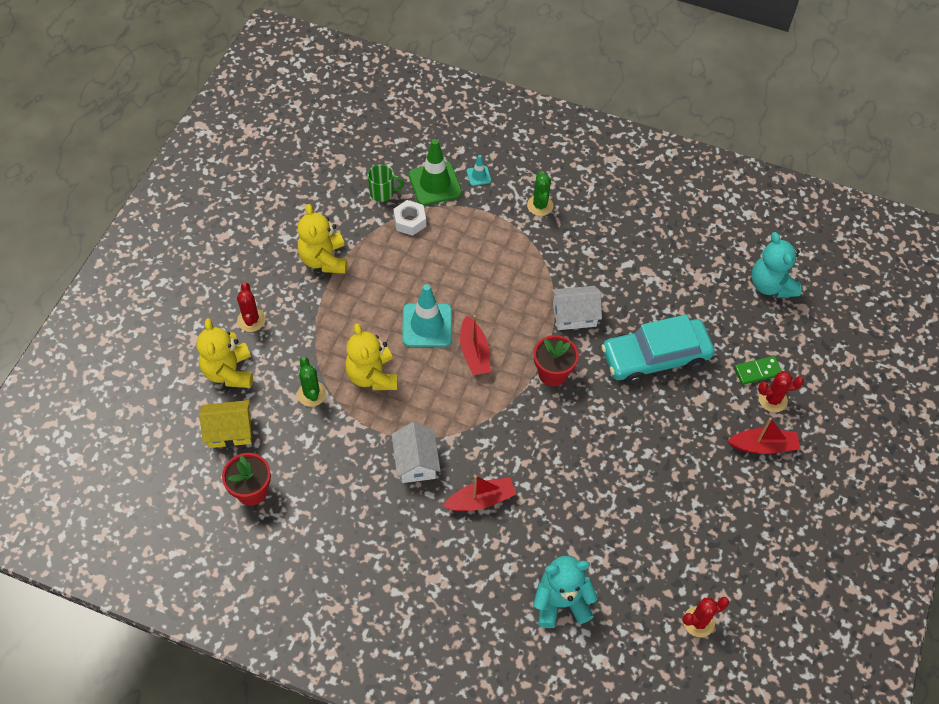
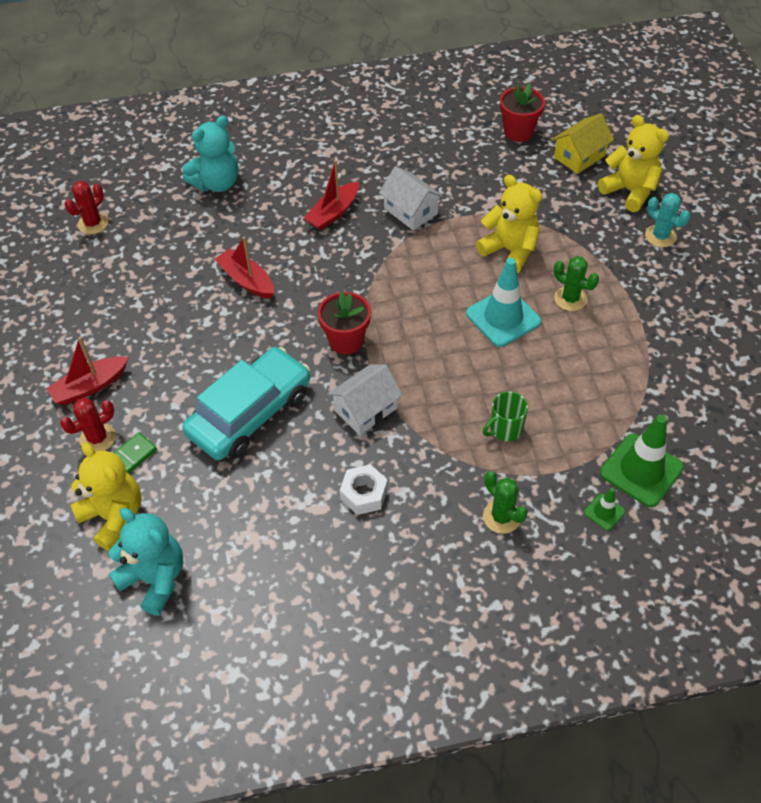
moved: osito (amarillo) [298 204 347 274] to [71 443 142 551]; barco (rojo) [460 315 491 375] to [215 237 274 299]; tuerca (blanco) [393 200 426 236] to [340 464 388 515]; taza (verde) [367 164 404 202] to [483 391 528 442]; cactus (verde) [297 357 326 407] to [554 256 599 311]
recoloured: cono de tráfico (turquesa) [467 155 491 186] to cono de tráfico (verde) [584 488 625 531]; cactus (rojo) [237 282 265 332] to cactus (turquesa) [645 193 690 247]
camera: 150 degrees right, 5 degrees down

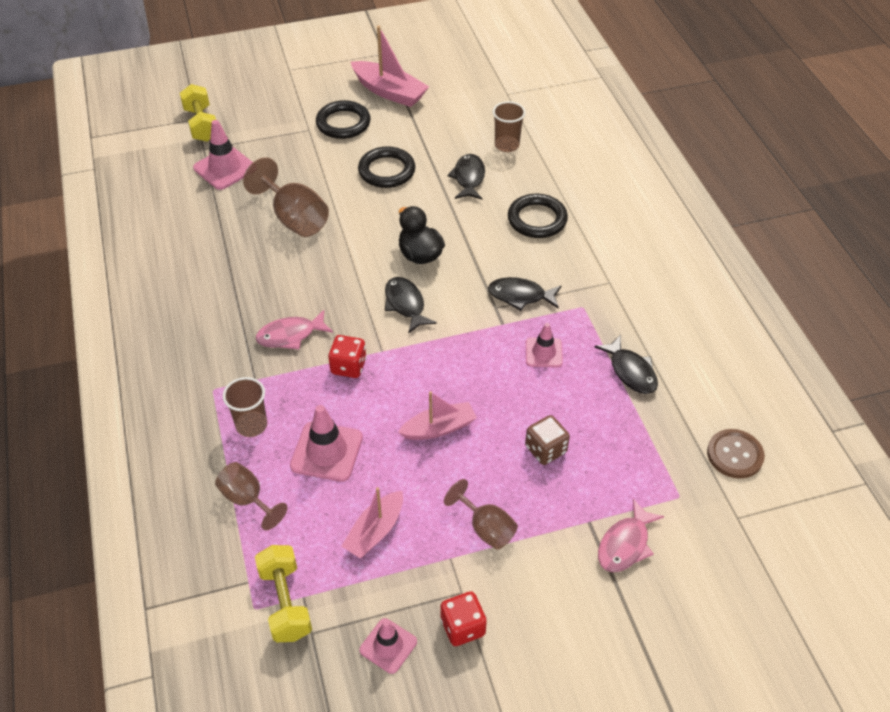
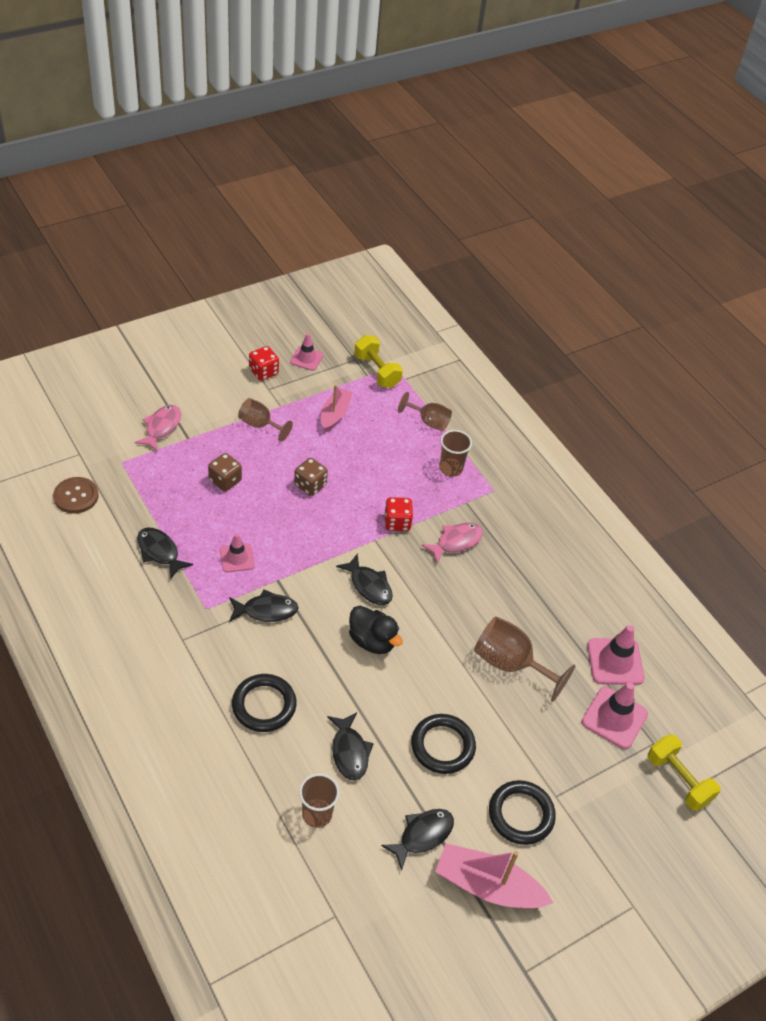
added: pez (negro) [381 809 454 871]
moved: cono de tráfico (rosa) [290 405 363 482] to [587 625 645 685]
replaced: barco (rosa) [398 391 477 440] to dado (marrón) [294 458 328 496]
camera: 160 degrees right, 0 degrees up

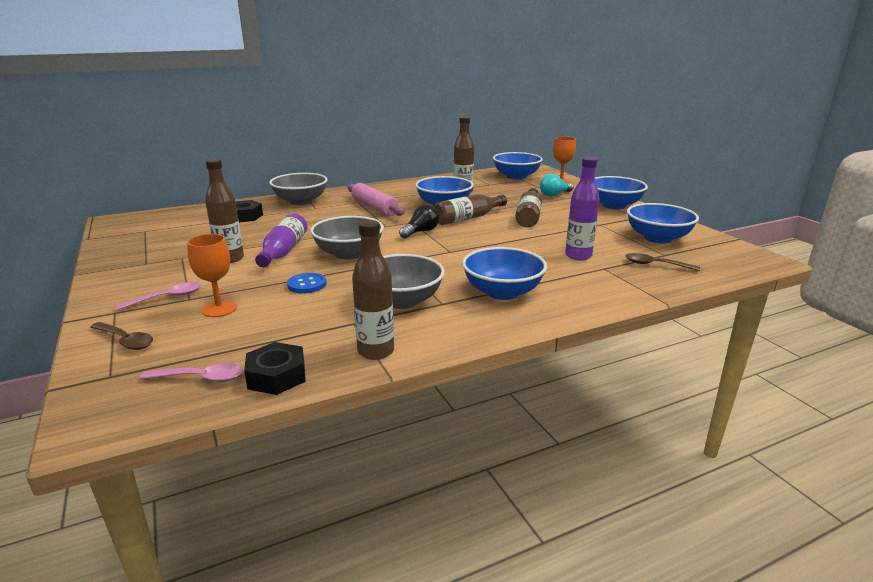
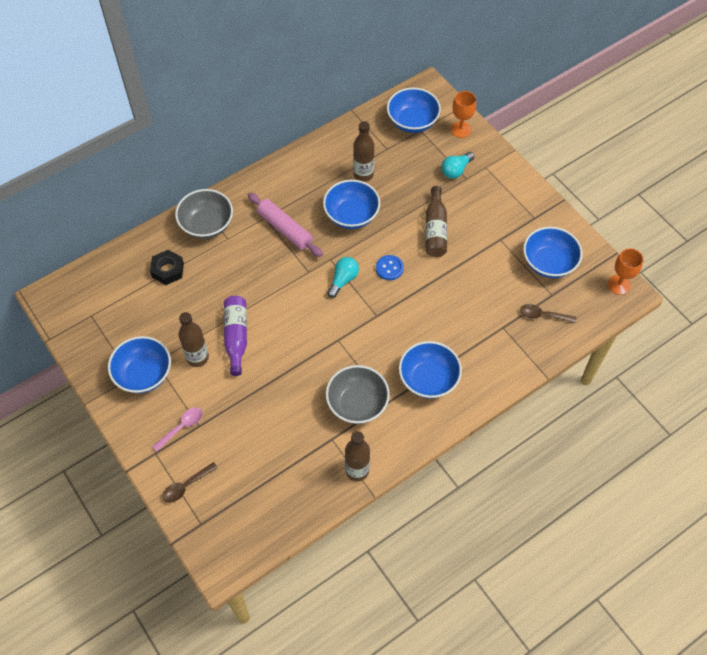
removed: cuchara (rosa) [140 363 243 382]; tuerca (negro) [244 342 306 395]; cuenco (gris) [310 216 384 260]; botella (marrón) [434 194 507 225]; botella (morado) [565 157 600 260]
moved: cuenco (azul) [595 176 648 209] to [108 336 171 393]; botón (azul) [287 273 327 293] to [376 255 404 280]; copa (naranja) [187 234 237 317] to [608 248 643 295]
recoloured: bombilla (negro) [399 204 439 239] to bombilla (turquesa) [327 257 359 298]
turned: cuchara (marrón) [90 322 153 350] = [162 462 218 503] 120 degrees clockwise
camera: 10 degrees left, 35 degrees up

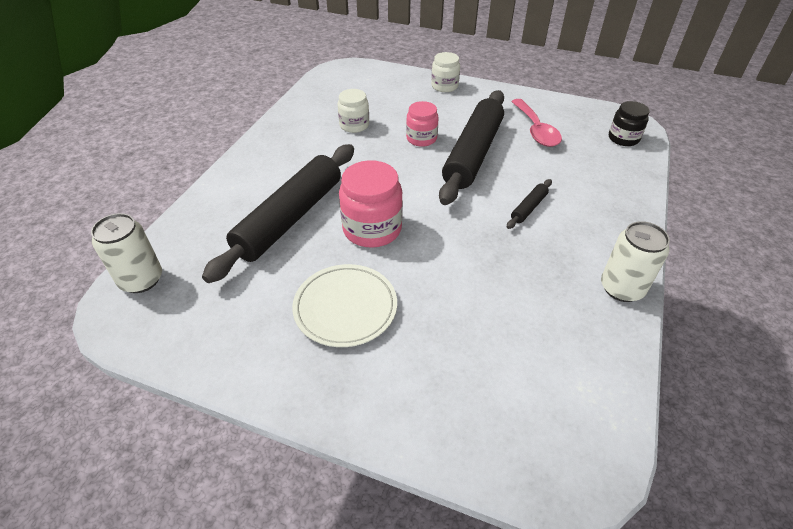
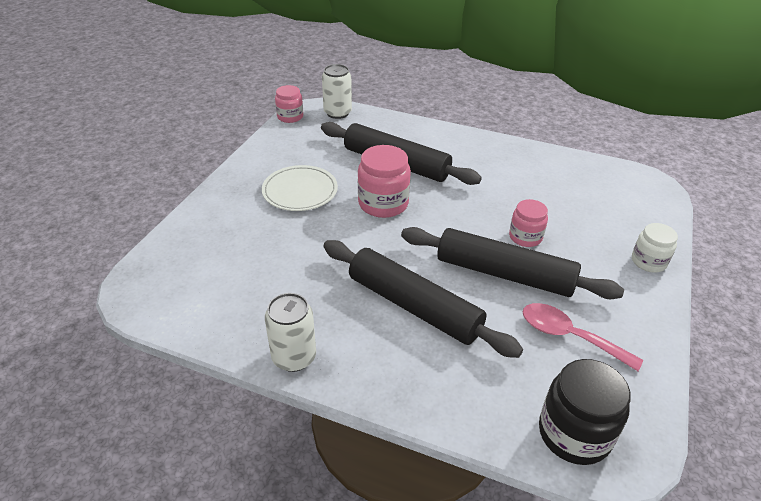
removed: tarro (blanco) [338 89 369 133]
added: tarro (rosa) [275 85 303 123]
turned: cuchara (rosa) [511 99 562 147] = [523 303 643 371] 45 degrees clockwise
resized: rodillo (negro) [507 179 552 229] = [323 240 523 358] x2.45; tarro (negro) [609 101 649 146] = [539 359 631 465] x1.60
camera: 90 degrees right, 5 degrees down

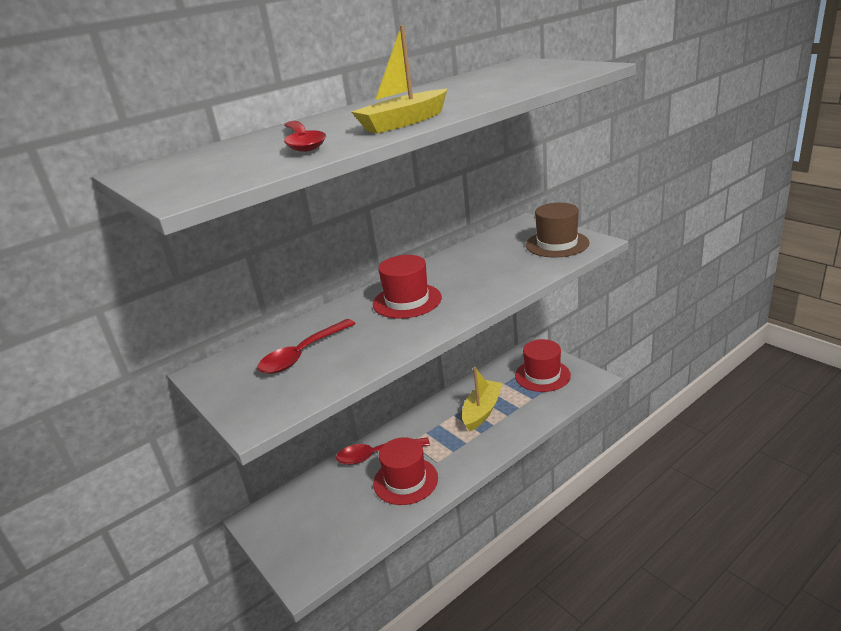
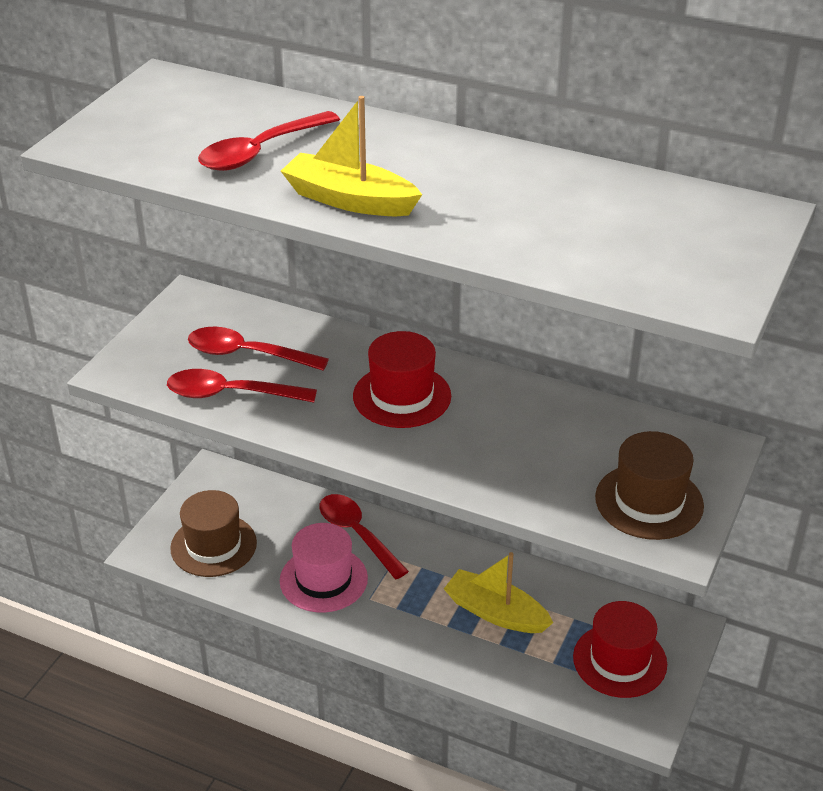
added: cuchara (rojo) [167 369 317 403]; sombrero (marrón) [170 490 257 577]
recoloured: sombrero (rojo) [373 437 438 505] to sombrero (rosa) [280 523 368 613]
turned: barco (amarillo) [462 367 503 432] = [444 552 553 633] 150 degrees counterclockwise
camera: 60 degrees right, 10 degrees up

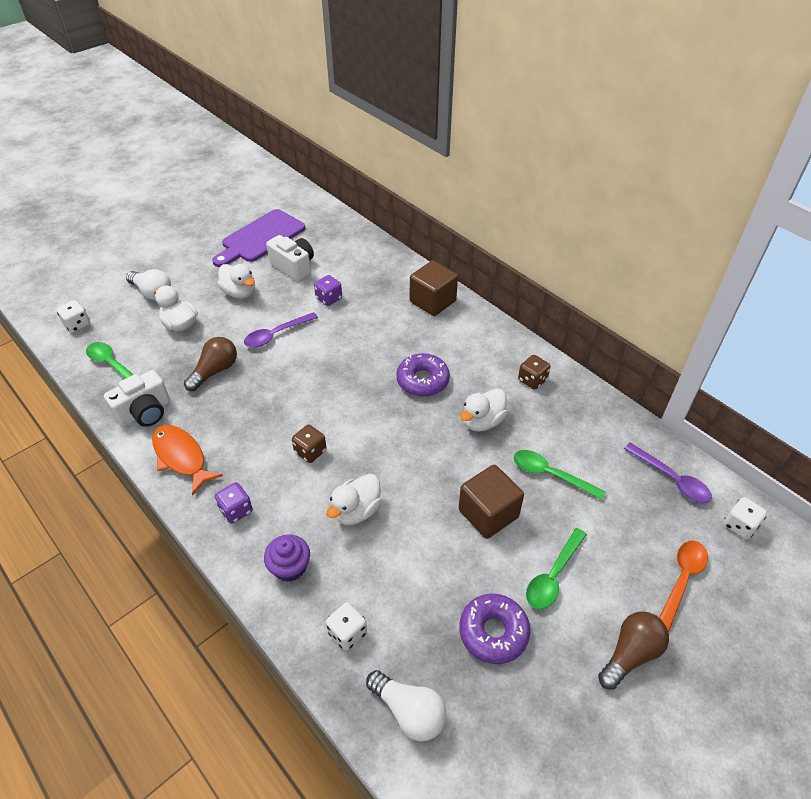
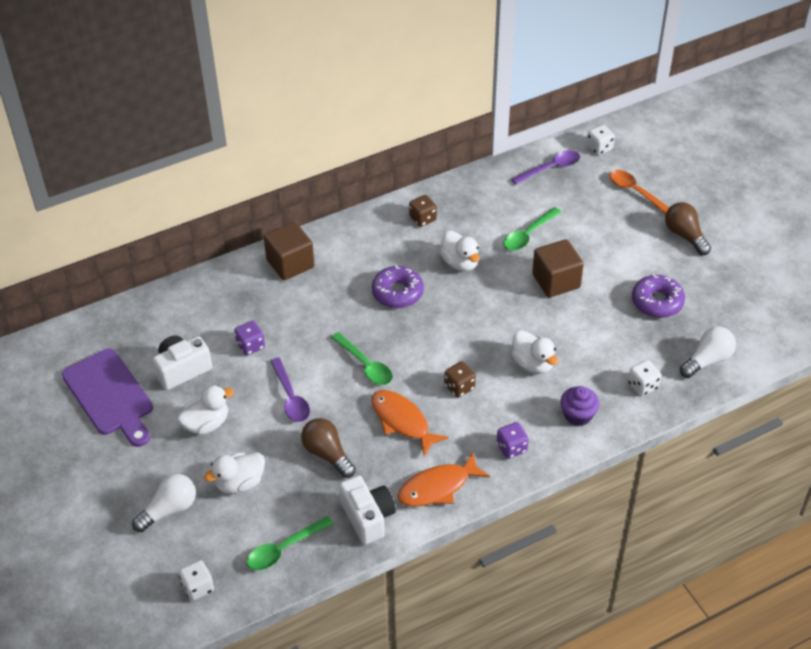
added: pez (naranja) [372 390 449 456]
moved: cuchara (verde) [526 528 587 609] to [331 332 393 385]
camera: 75 degrees left, 0 degrees up

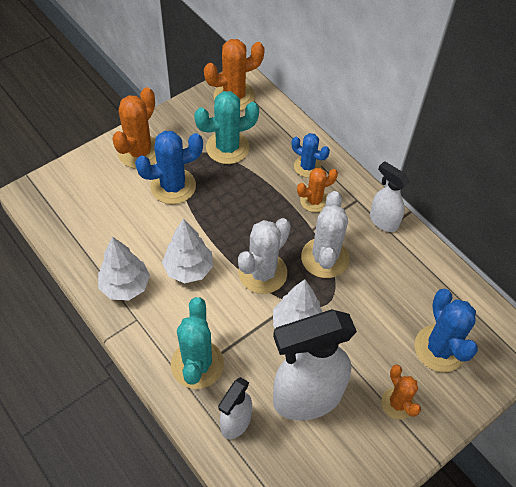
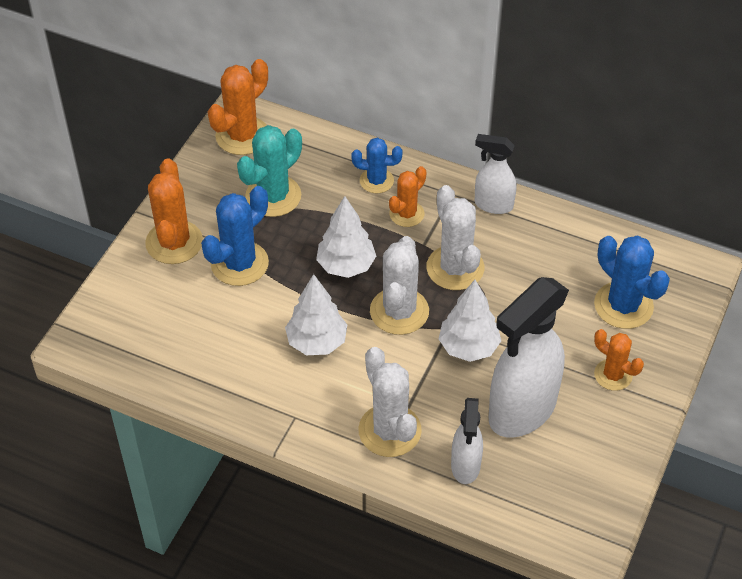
moved: árbol (blanco) [98 236 150 301] to [316 196 376 278]
recoloured: cactus (turquesa) [171 297 224 389] to cactus (blanco) [358 347 422 457]
camera: 25 degrees left, 5 degrees down

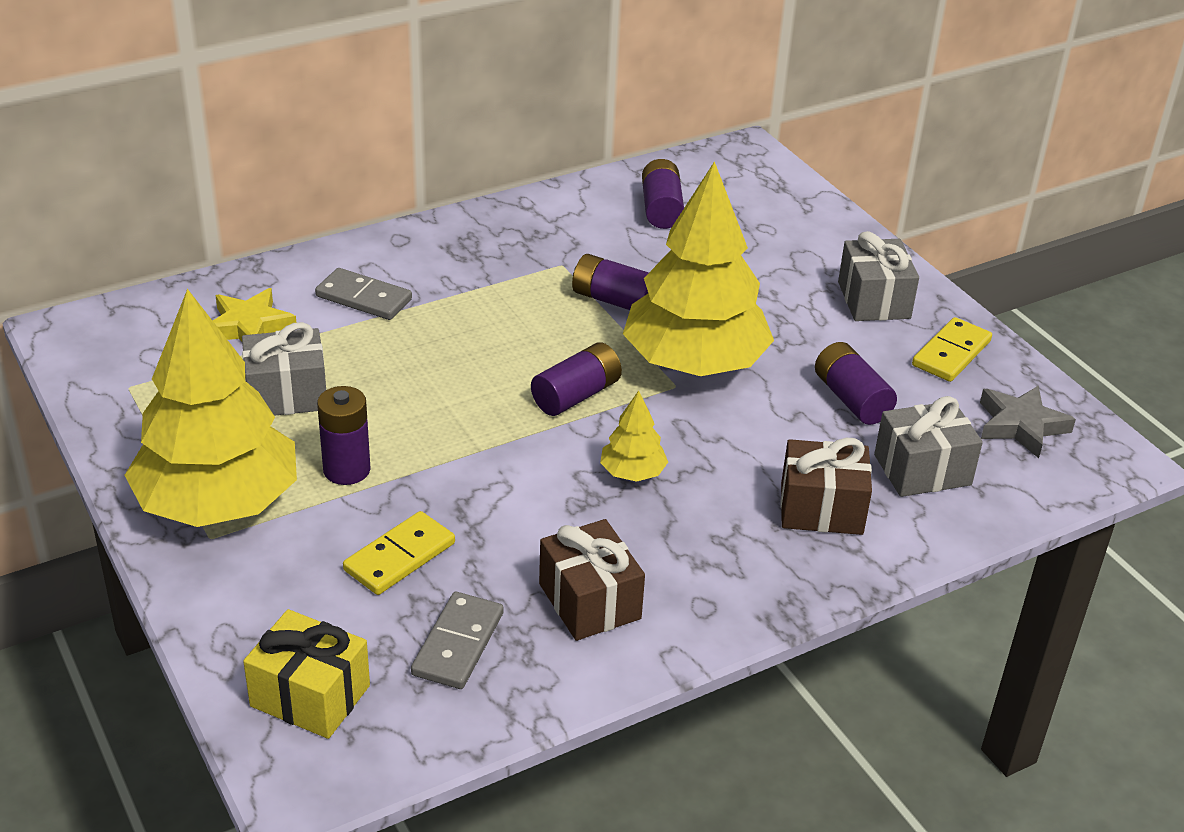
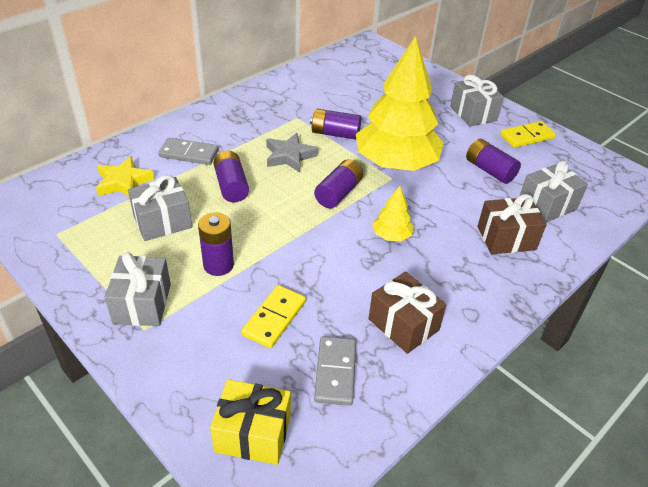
moved: pila (morado) [642 159 684 229] to [213 150 249 202]; estrella (gris) [980 385 1076 458] to [266 133 318 173]
replaced: árbol (amarillo) [125 289 297 527] to regalo (gris) [105 252 171 326]
turned: ficha de dominó (amarillo) [912 317 992 382] = [500 121 556 148] 45 degrees clockwise
camera: 15 degrees left, 5 degrees up

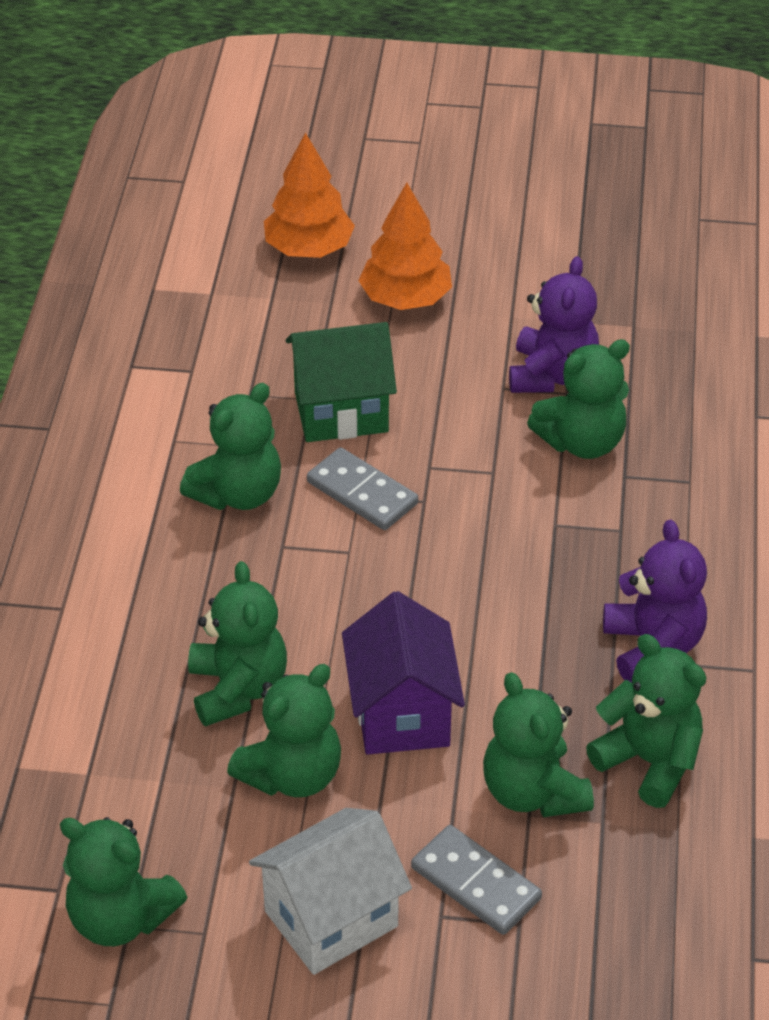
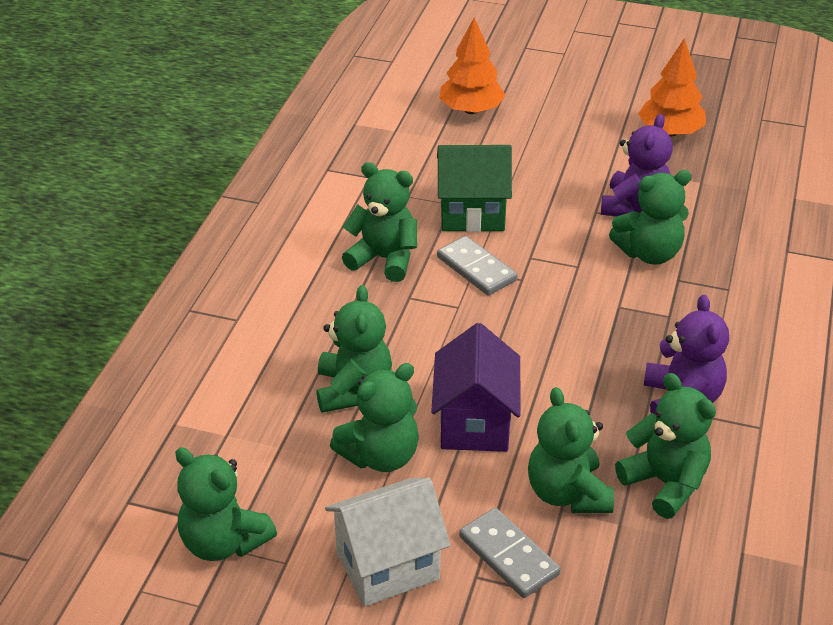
moved: árbol (naranja) [358 183 452 310] to [638 38 706 136]
turned: osito (verde) [180 383 281 510] = [342 162 417 282] 120 degrees counterclockwise
camera: 10 degrees right, 5 degrees down

